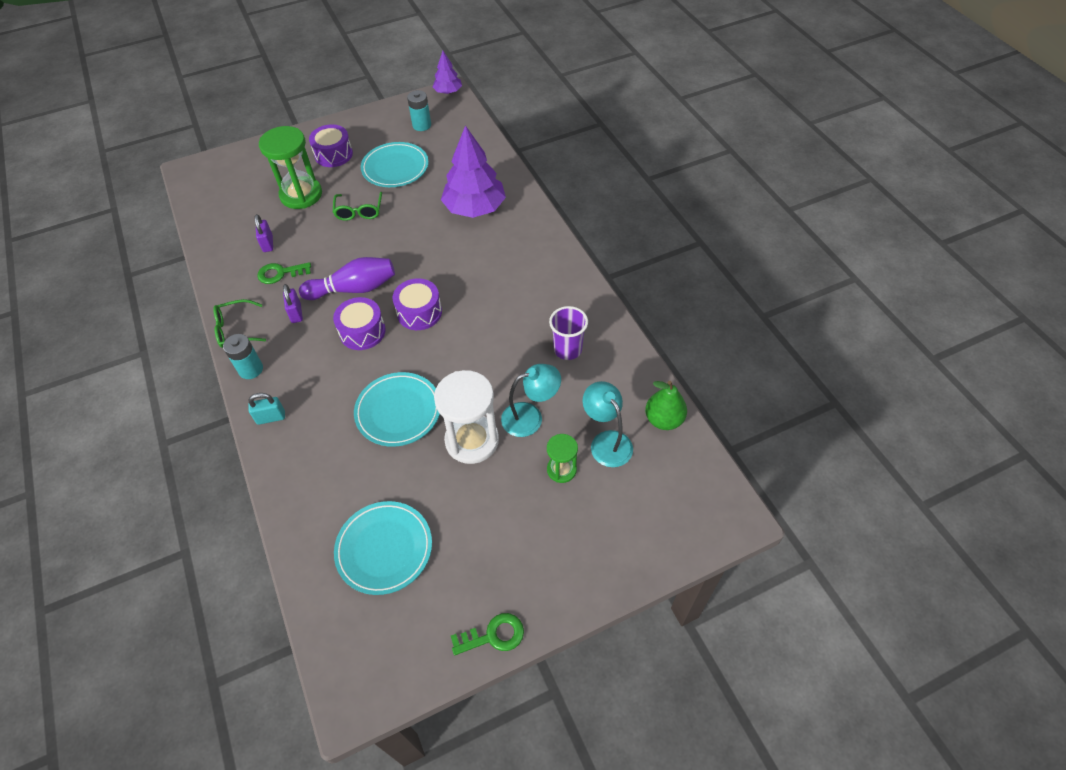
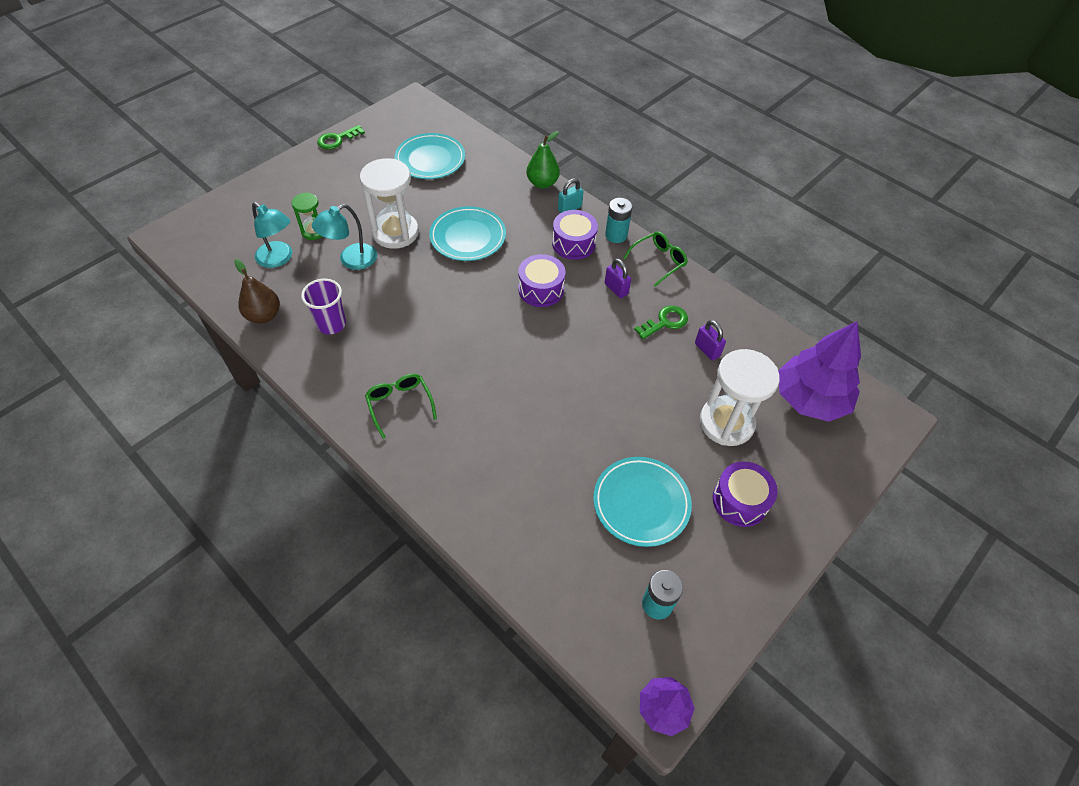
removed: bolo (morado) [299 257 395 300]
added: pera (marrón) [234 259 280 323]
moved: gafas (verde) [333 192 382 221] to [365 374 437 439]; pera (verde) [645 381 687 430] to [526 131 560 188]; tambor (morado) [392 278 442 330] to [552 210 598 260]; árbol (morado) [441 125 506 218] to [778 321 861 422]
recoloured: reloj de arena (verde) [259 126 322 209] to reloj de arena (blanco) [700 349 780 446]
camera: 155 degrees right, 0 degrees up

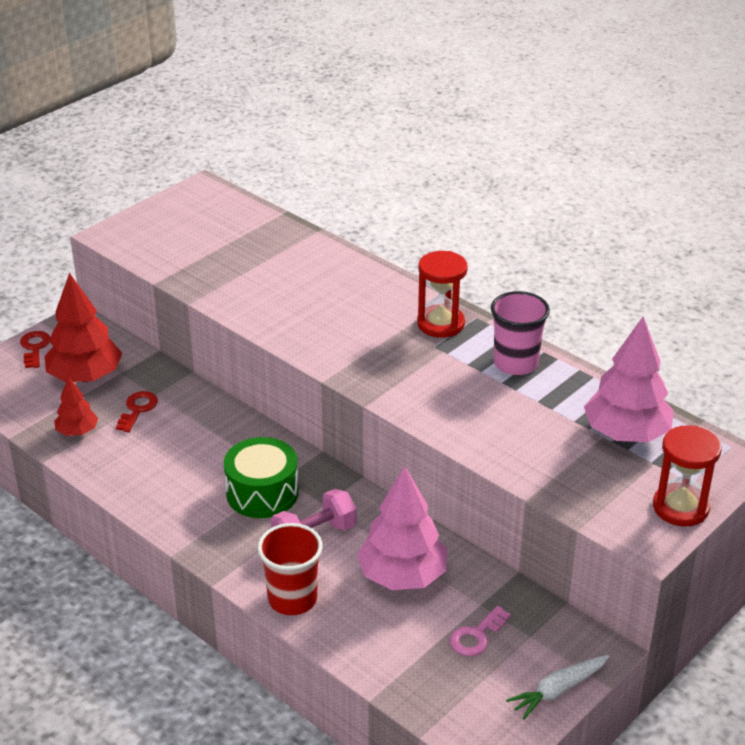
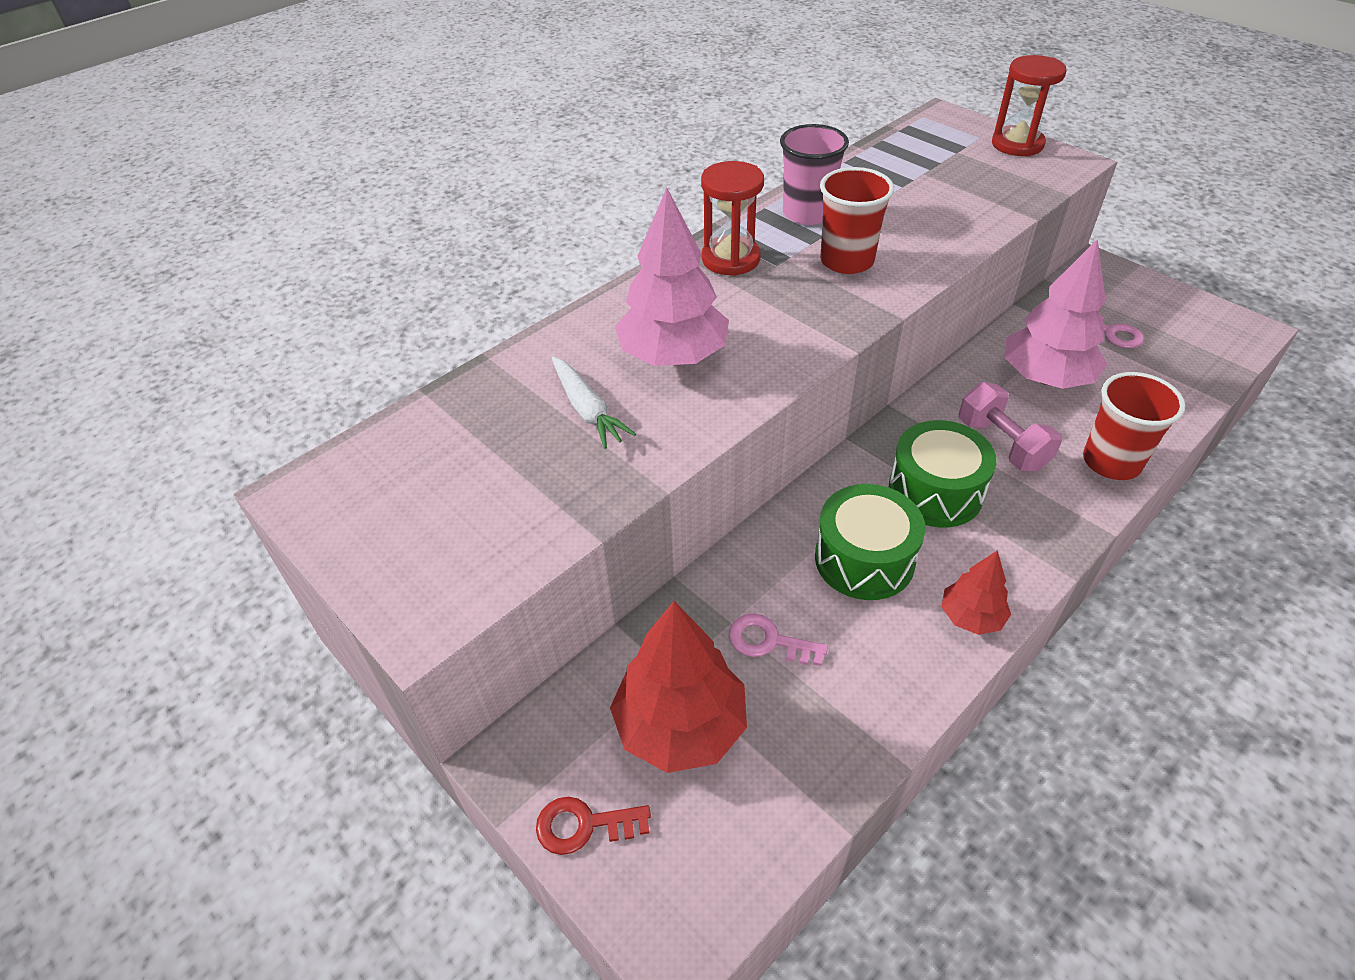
added: tambor (verde) [815 484 925 600]; vaso (rojo) [820 167 894 274]
moved: zanahoria (blanco) [506 655 609 720] to [552 357 636 449]; árbol (rosa) [584 317 674 442] to [615 188 729 366]; árbol (rojo) [54 376 98 436] to [942 550 1011 635]
recoloured: llave (rojo) [116 391 158 432] to llave (rosa) [729 614 828 666]
camera: 85 degrees left, 10 degrees up

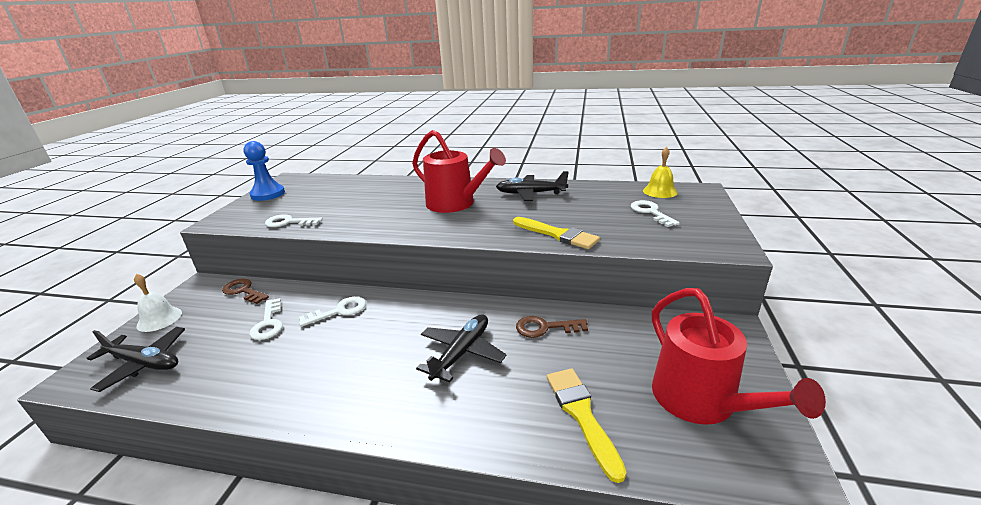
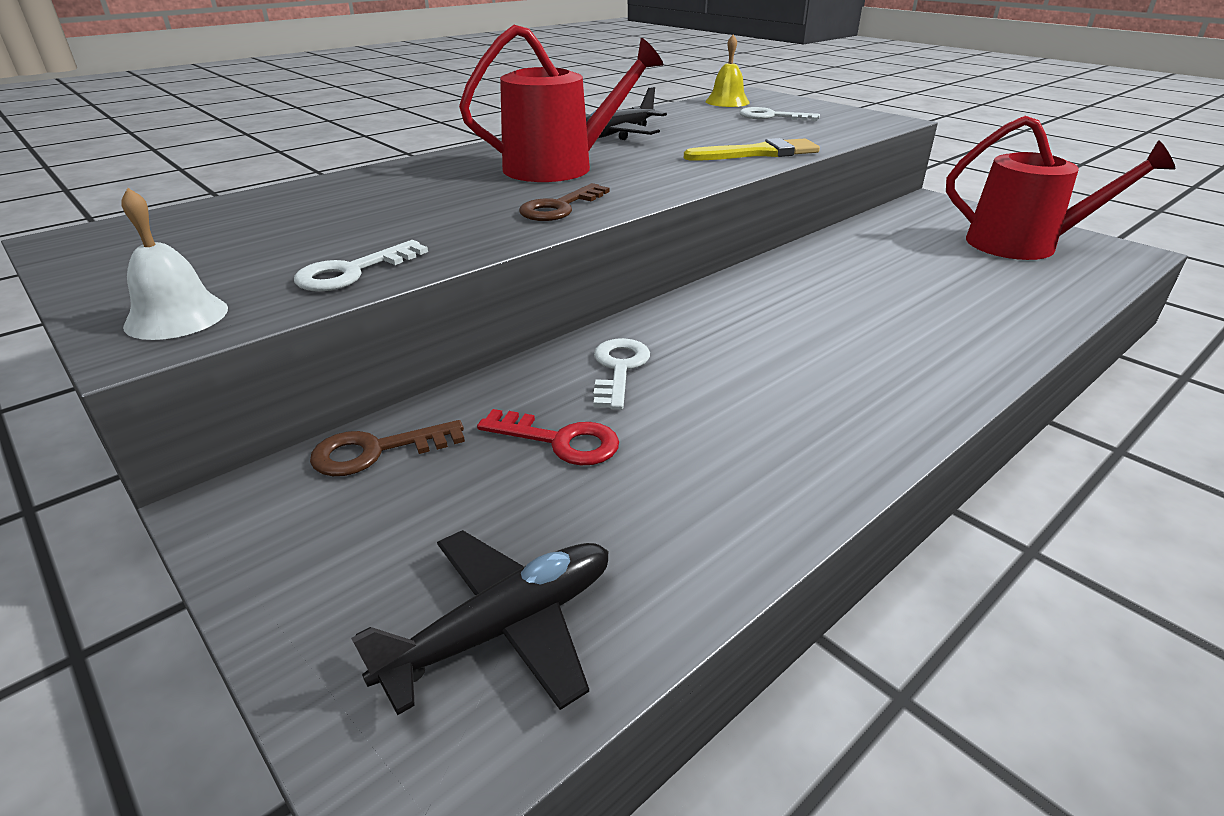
removed: peón (azul) [244 141 285 201]; avión (negro) [416 314 506 383]; pincel (amarillo) [547 368 627 483]
moved: campana (blanco) [134 274 182 332] to [121 188 228 340]; llave (marrón) [516 316 588 338] to [519 183 609 221]
recoloured: llave (blanco) [249 298 283 340] to llave (rojo) [477 409 619 465]
camera: 55 degrees left, 5 degrees up

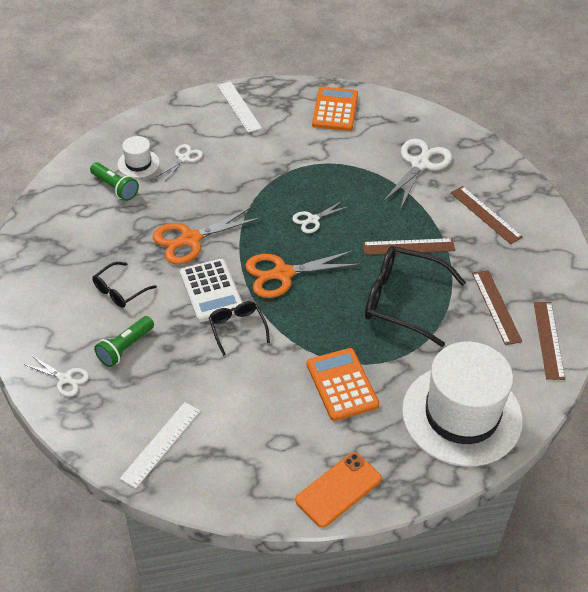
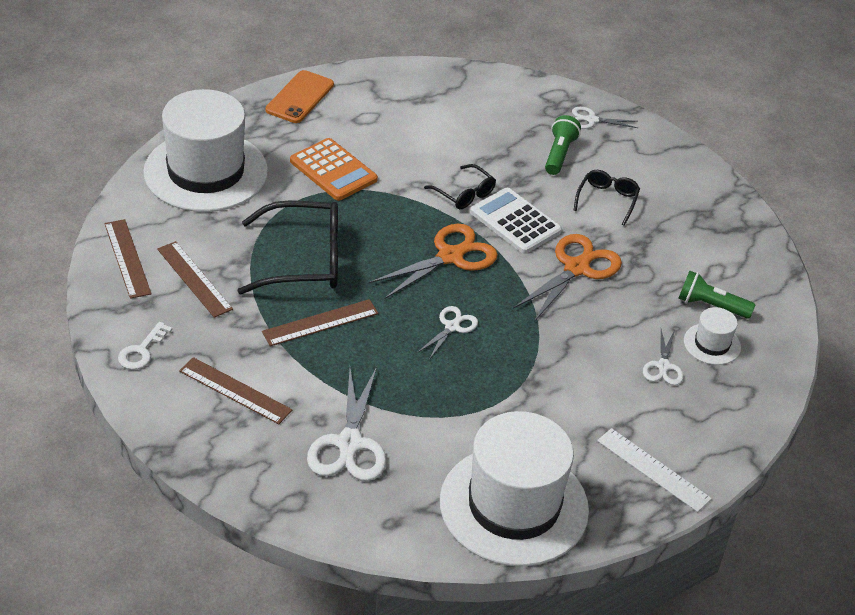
removed: regla (blanco) [120 402 200 488]
added: llave (blanco) [118 322 172 370]
replaced: calculadora (naranja) [312 87 358 131] to sombrero (blanco) [440 411 589 566]
camera: 155 degrees right, 5 degrees down

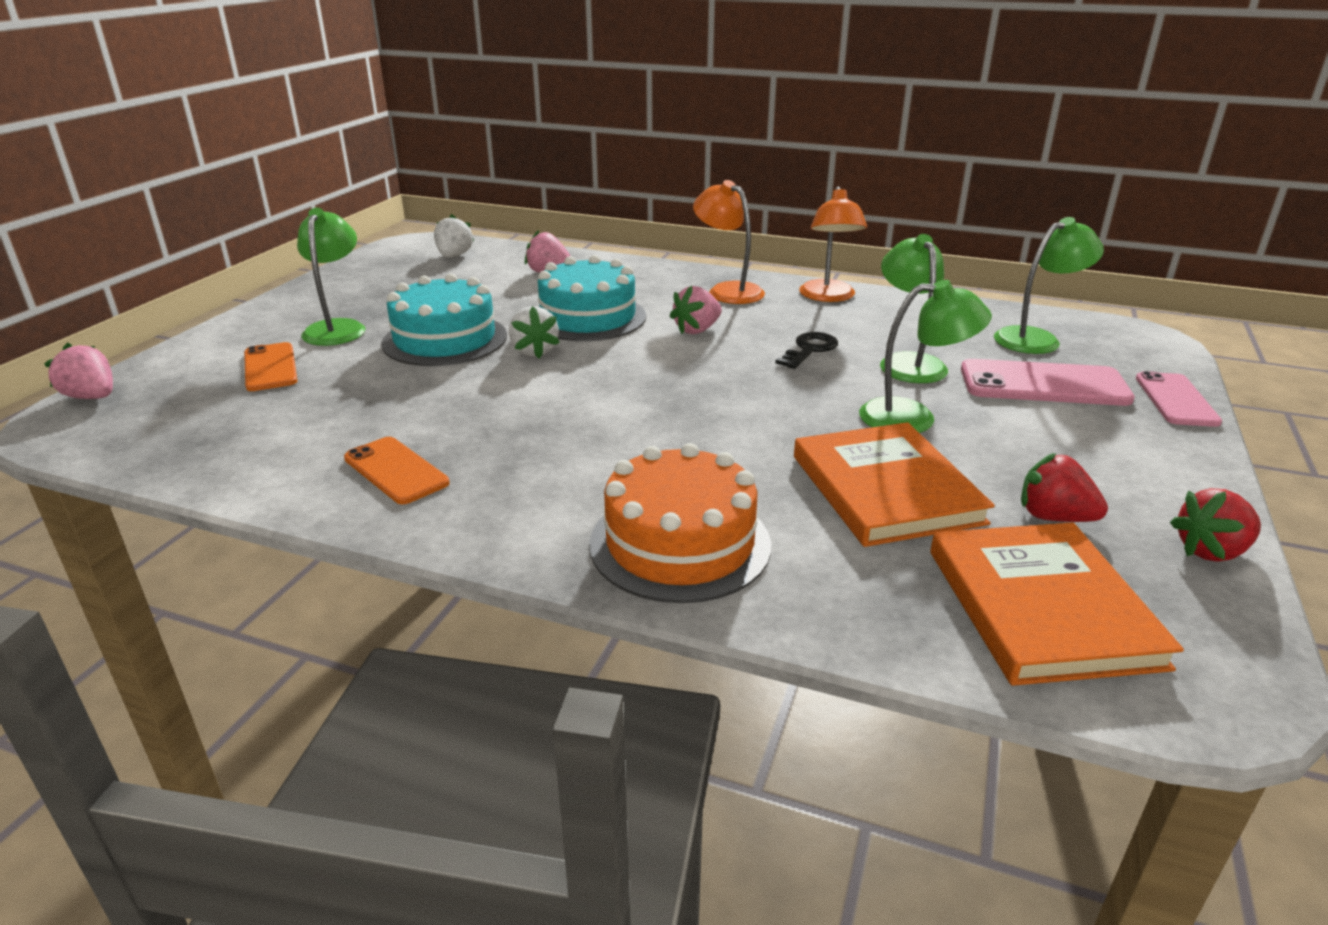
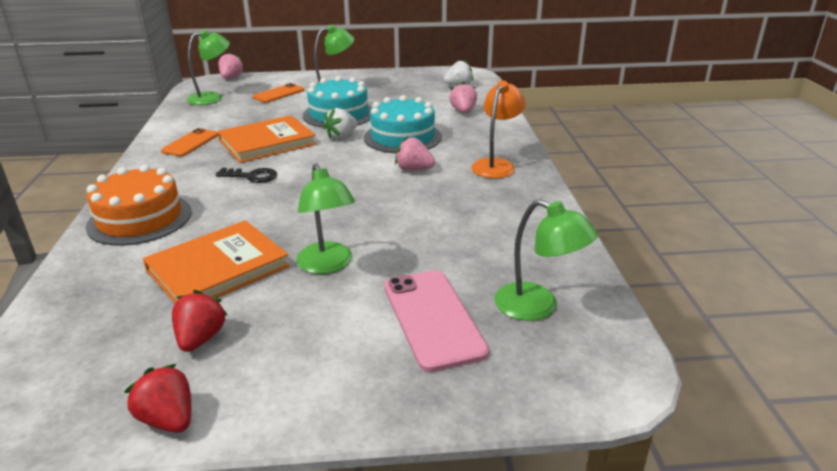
removed: lámpara (naranja) [799 187 867 302]; móvil (rosa) [1136 371 1222 427]
moved: lámpara (verde) [880 234 948 383] to [187 30 230 105]; llave (negro) [775 332 838 369] to [215 168 277 183]; libro (naranja) [930 522 1184 686] to [218 115 317 163]
camera: 65 degrees right, 0 degrees up

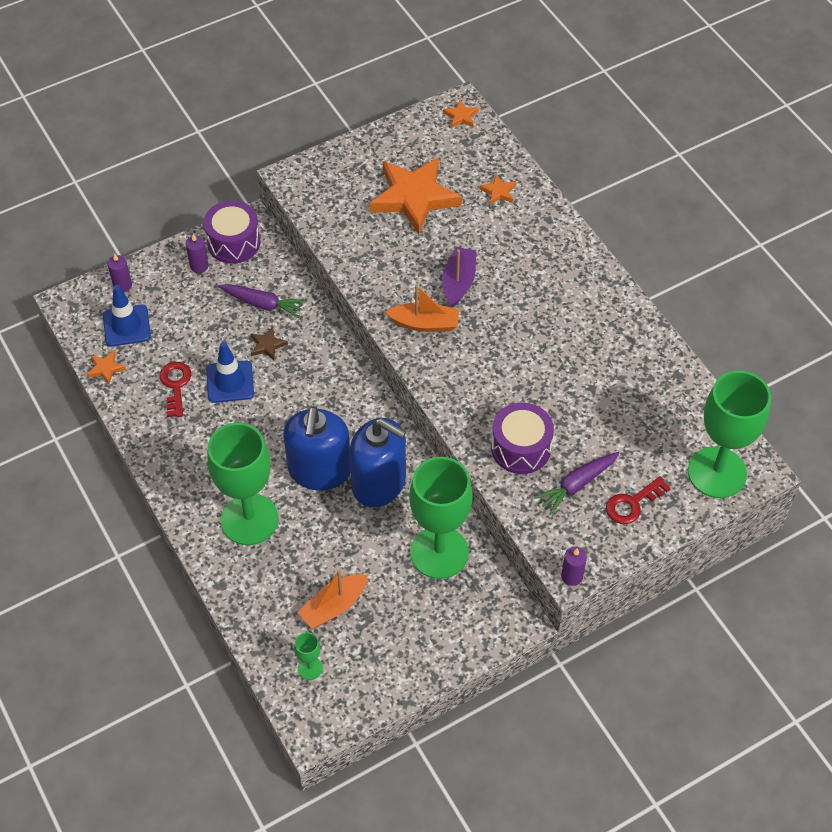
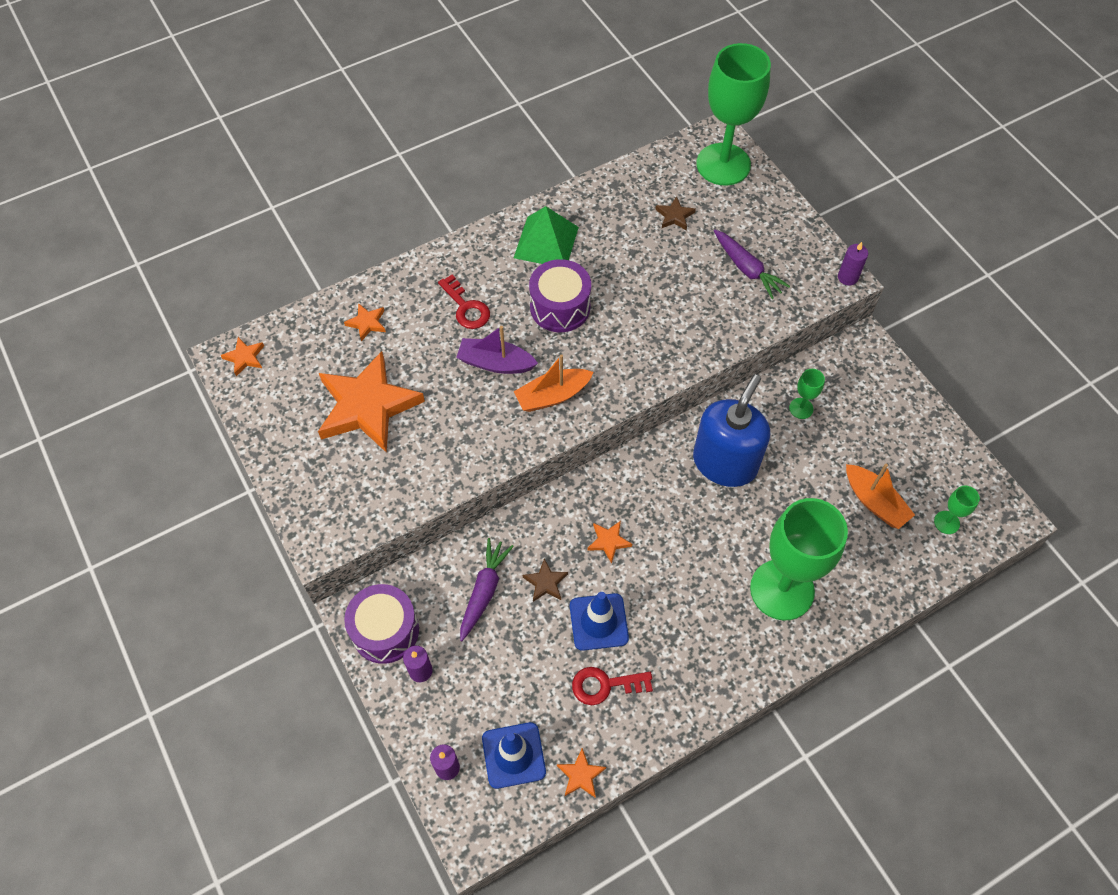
removed: dispensador de jabón (azul) [284 406 351 490]
added: pirámide (verde) [514 206 579 264]; estrella (naranja) [588 521 632 564]; estrella (marrón) [655 196 696 230]
moved: llave (rojo) [606 476 671 524] to [438 274 490 329]; tambor (morado) [491 402 554 474] to [529 259 591 332]
turned: barco (naranja) [385 284 459 332] = [514 354 594 412] 120 degrees counterclockwise
resized: copa (verde) [409 457 473 579] = [789 369 825 419] x0.41
camera: 90 degrees left, 5 degrees up

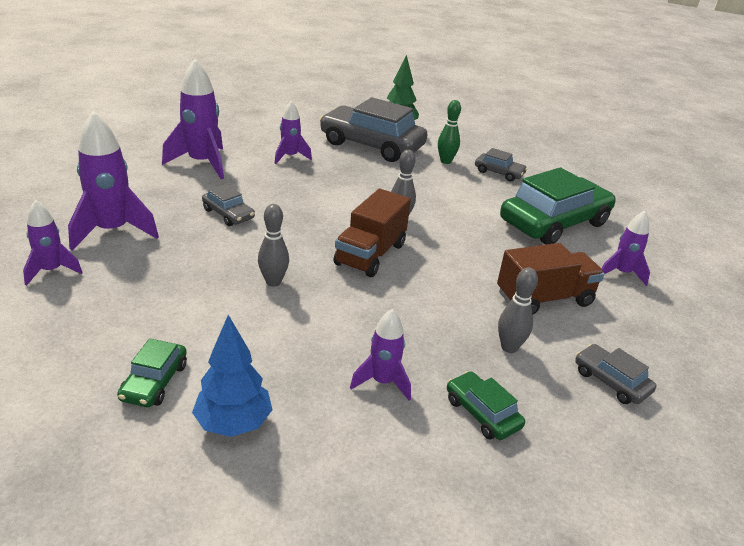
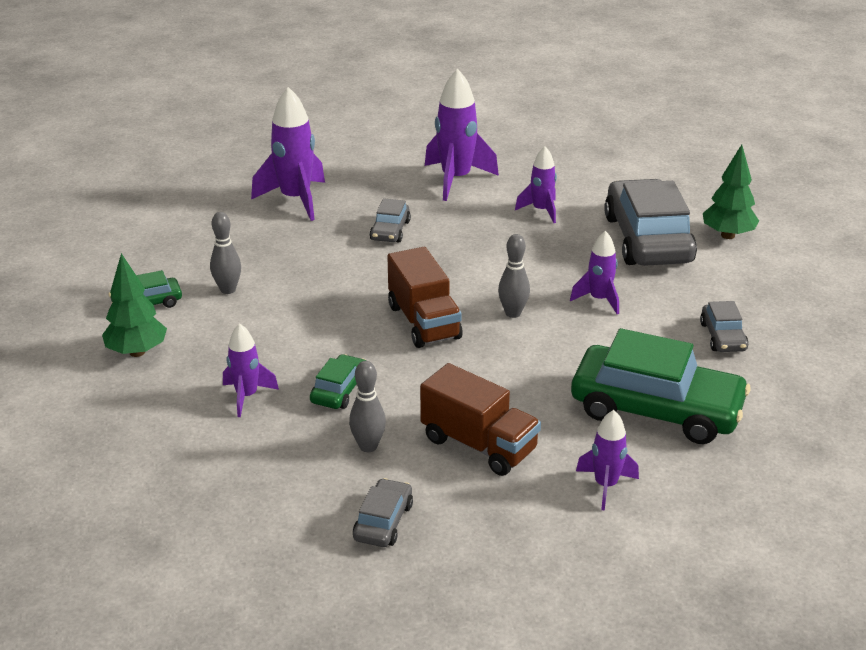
removed: bolo (verde) [438 100 461 164]
moved: bolo (gris) [258 204 289 287] to [210 212 241 294]; coche (verde) [447 371 525 440] to [310 354 366 409]; cohete (morado) [23 200 83 286] to [570 231 619 314]
recoloured: árbol (azul) [192 315 272 437] to árbol (verde) [102 253 167 357]
turned: camión (marrón) [334 189 411 277] = [387 247 463 348] 105 degrees counterclockwise
camera: 60 degrees right, 0 degrees up

